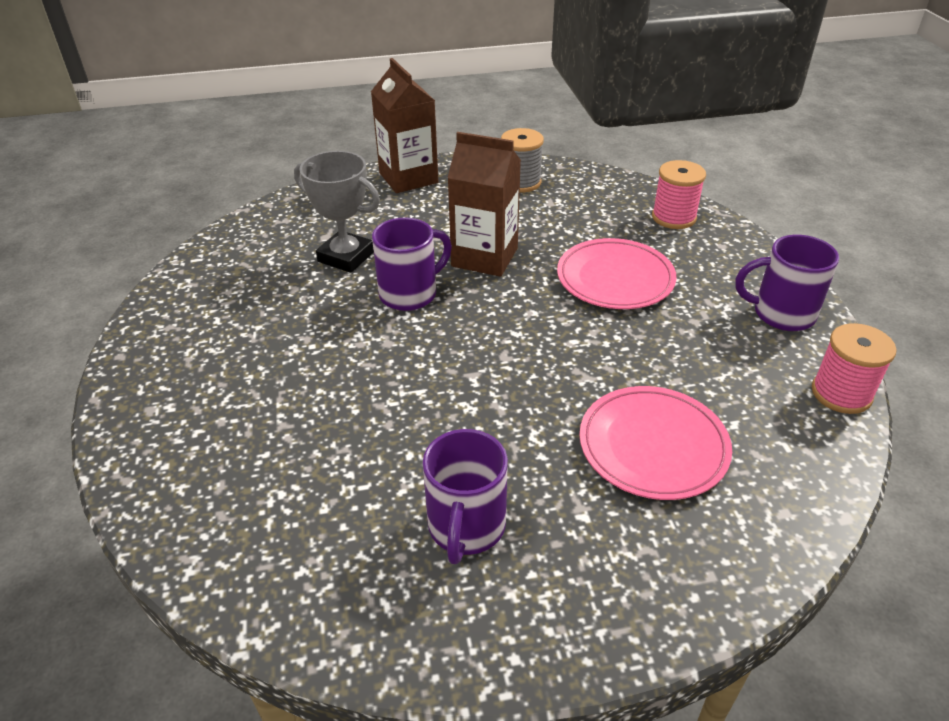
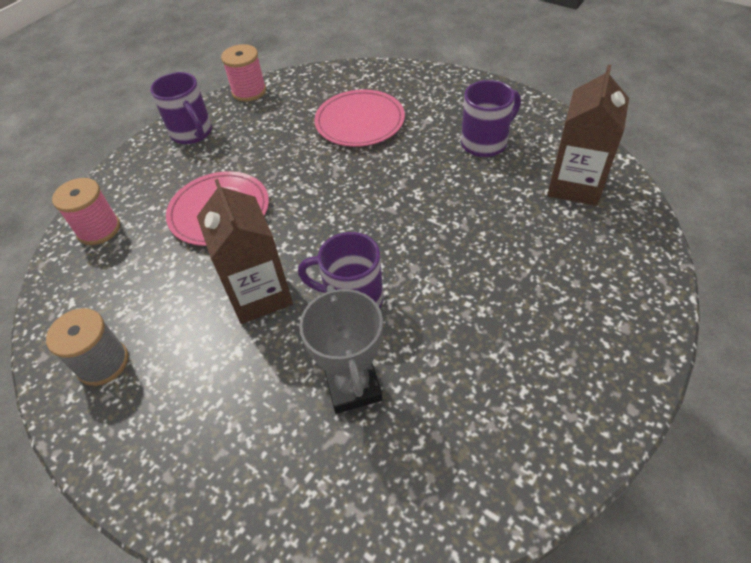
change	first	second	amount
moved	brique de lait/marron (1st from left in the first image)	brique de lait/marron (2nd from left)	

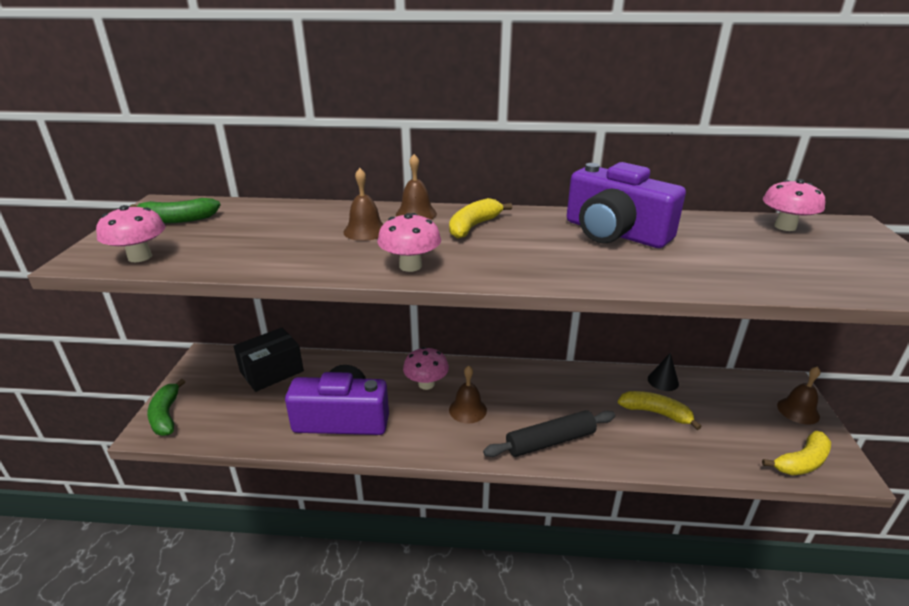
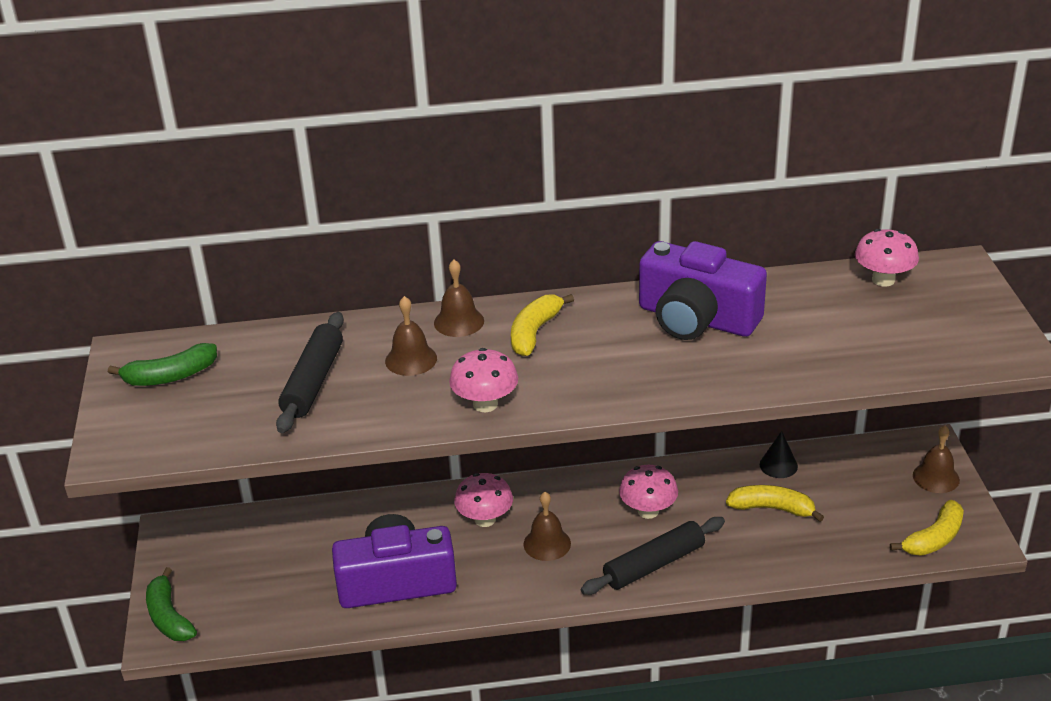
change	first	second	amount
added		rouleau à pâtisserie/noir (1st from left)	
moved	champignon/rose (1st from left in the first image)	champignon/rose (3rd from left)	
removed	boîte/noir		

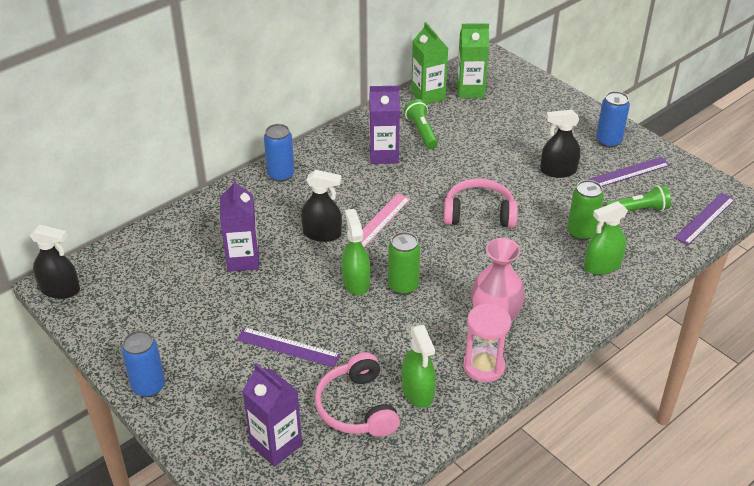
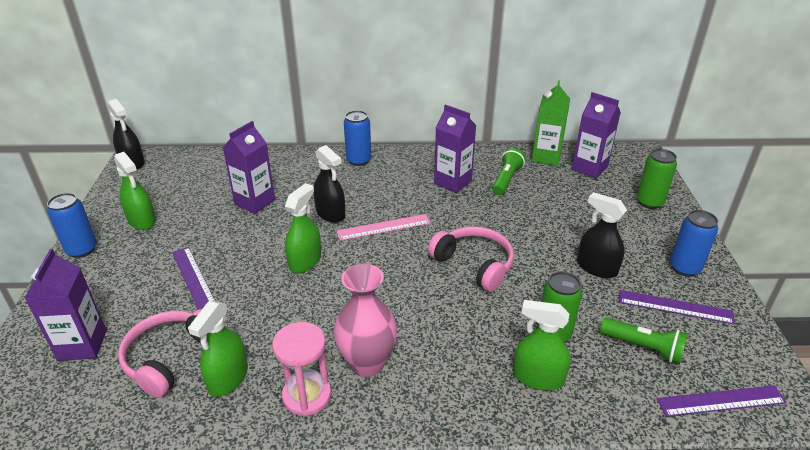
change	first	second	amount
added		vaporisateur/vert (1st from left)	
recoloured	brique de lait/vert (2nd from left)	brique de lait/violet (4th from left)	
moved	canette/vert (1st from left in the first image)	canette/vert (2nd from left)	

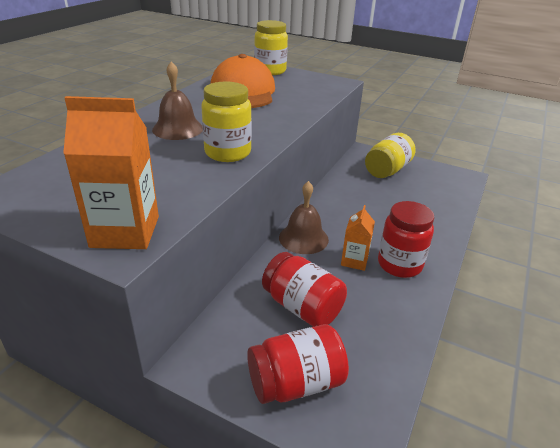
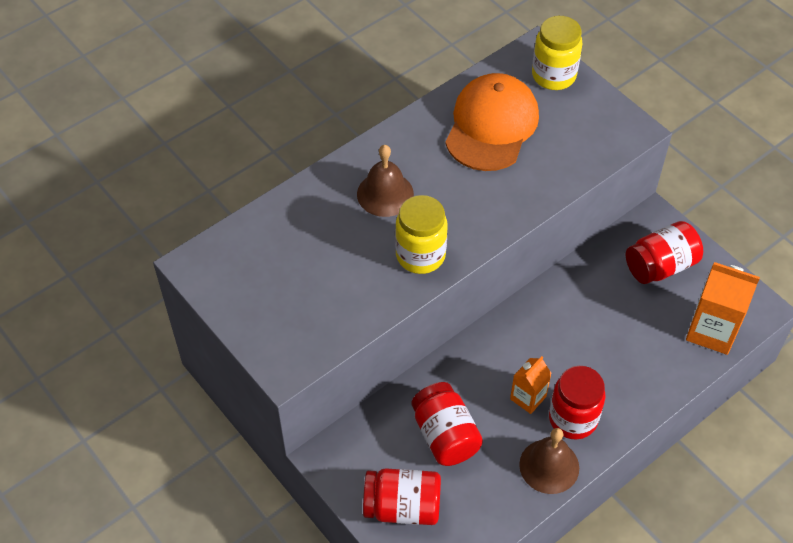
change	first	second	amount
moved	cloche/marron (2nd from left)		
recoloured	bocal/jaune (3rd from left)	bocal/rouge (4th from left)	
moved	brique de lait/orange (1st from left in the first image)	brique de lait/orange (2nd from left)	

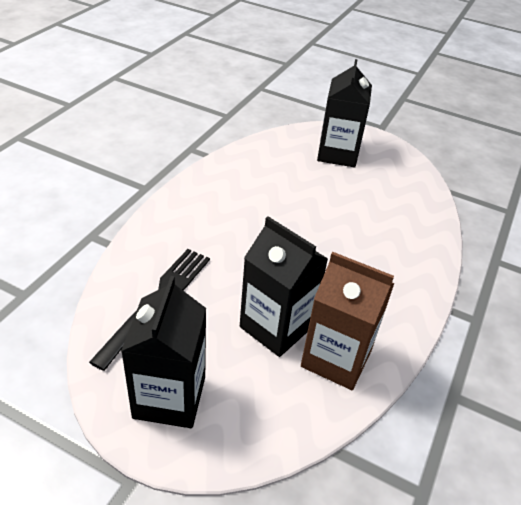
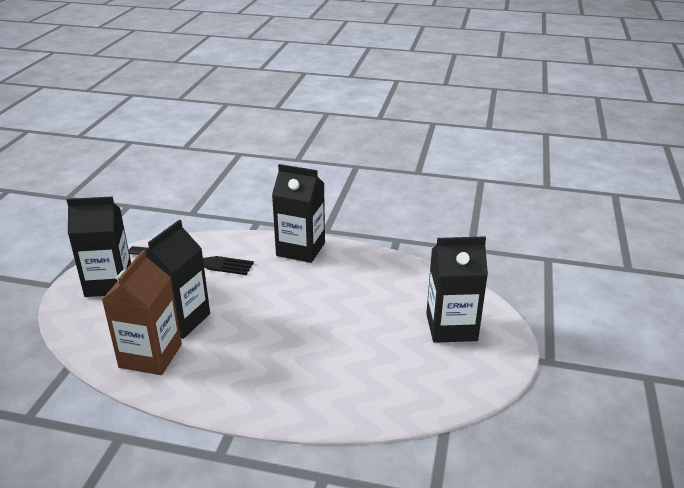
change	first	second	amount
added		brique de lait/noir (3rd from left)	

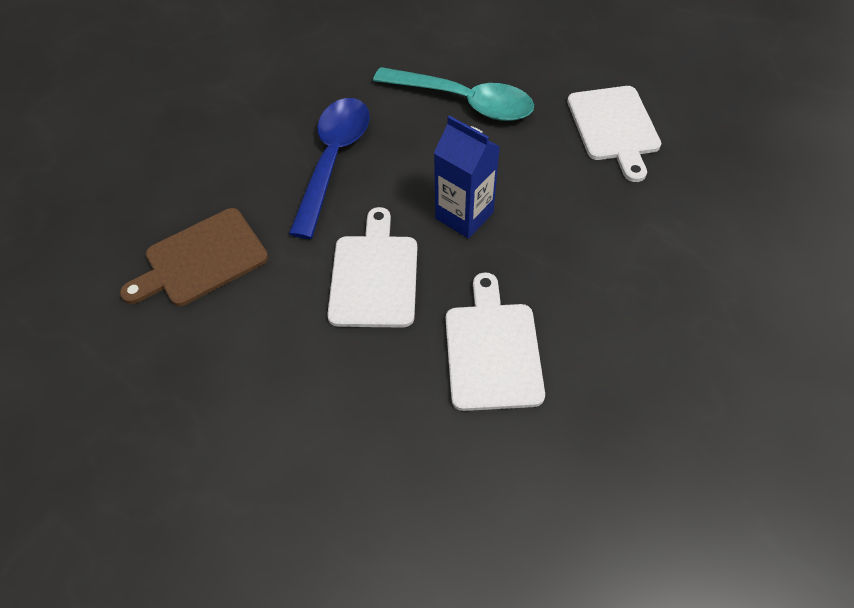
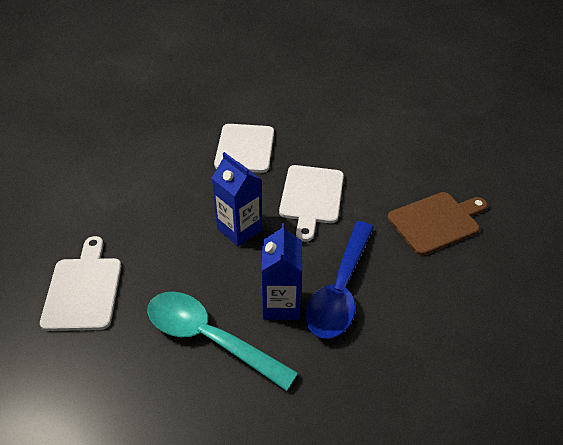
change	first	second	amount
added		brique de lait/bleu (2nd from left)	

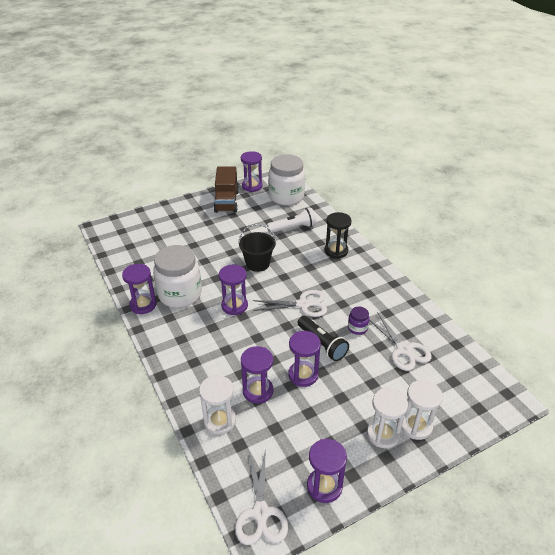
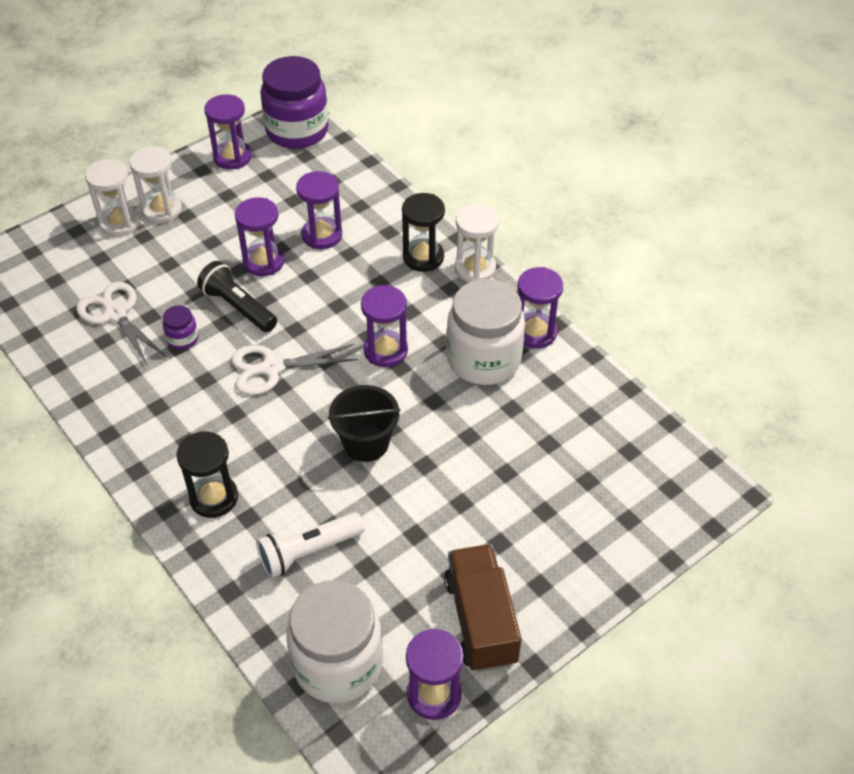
change	first	second	amount
replaced	ciseaux/blanc (1st from left)	bocal/violet (2nd from left)	
added		sablier/noir (2nd from left)	
moved	sablier/blanc (1st from left in the first image)	sablier/blanc (3rd from left)	

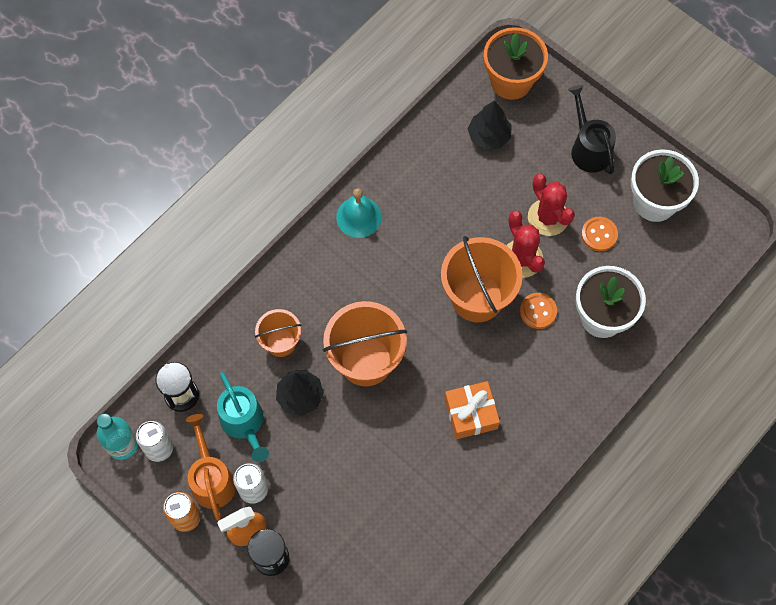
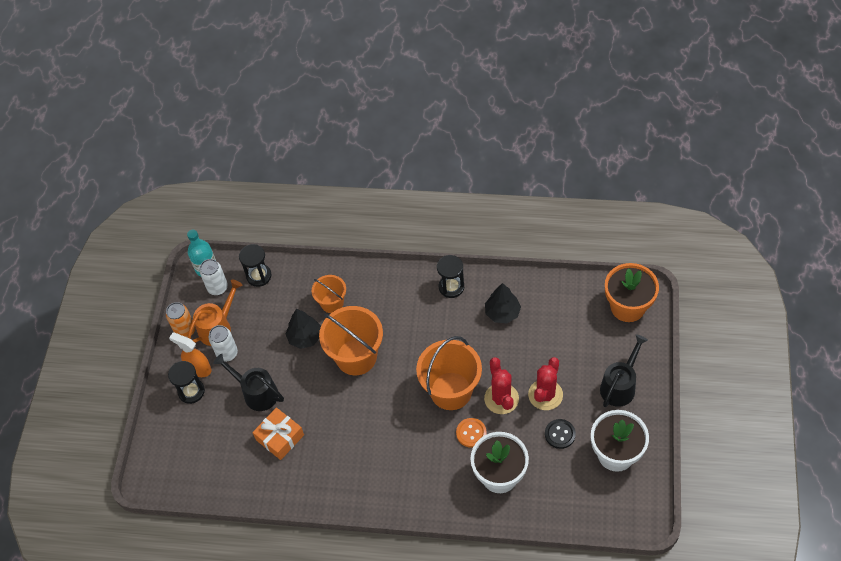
change	first	second	amount
added		arrosoir/noir (1st from left)	
moved	cadeau/orange		
replaced	cloche/turquoise	sablier/noir (3rd from left)	
turned	cactus/rouge (1st from left)		45 degrees counterclockwise
moved	arbre/noir (2nd from left)		
recoloured	bouton/orange (2nd from left)	bouton/noir	
removed	arrosoir/turquoise		

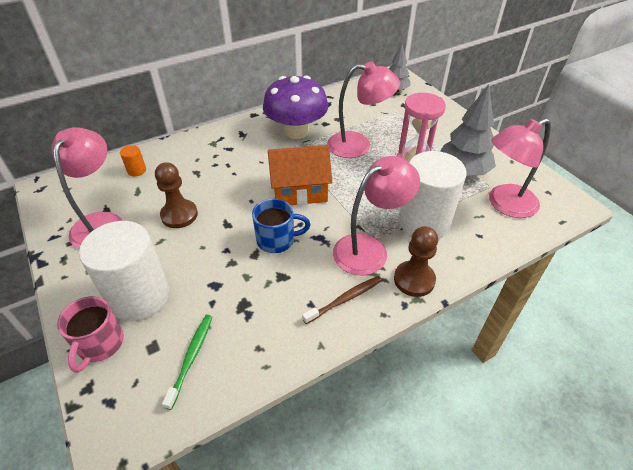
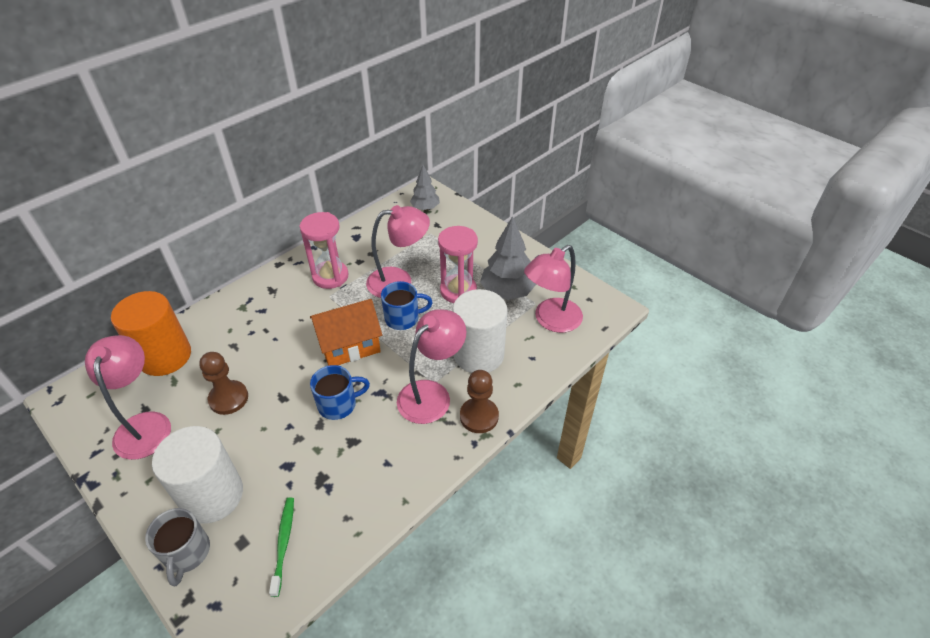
change	first	second	amount
resized	cylindre/orange		x2.50
recoloured	tasse/rose	tasse/gris	
replaced	champignon/violet	sablier/rose (1st from left)	
added		tasse/bleu (2nd from left)	
removed	brosse à dents/marron		

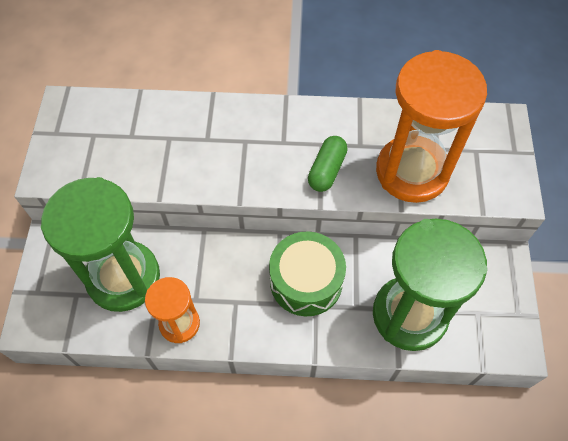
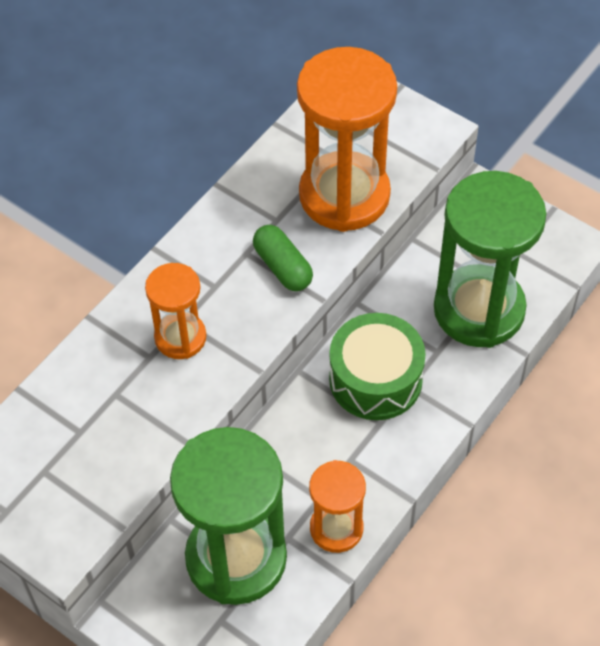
change	first	second	amount
added		sablier/orange (1st from left)	

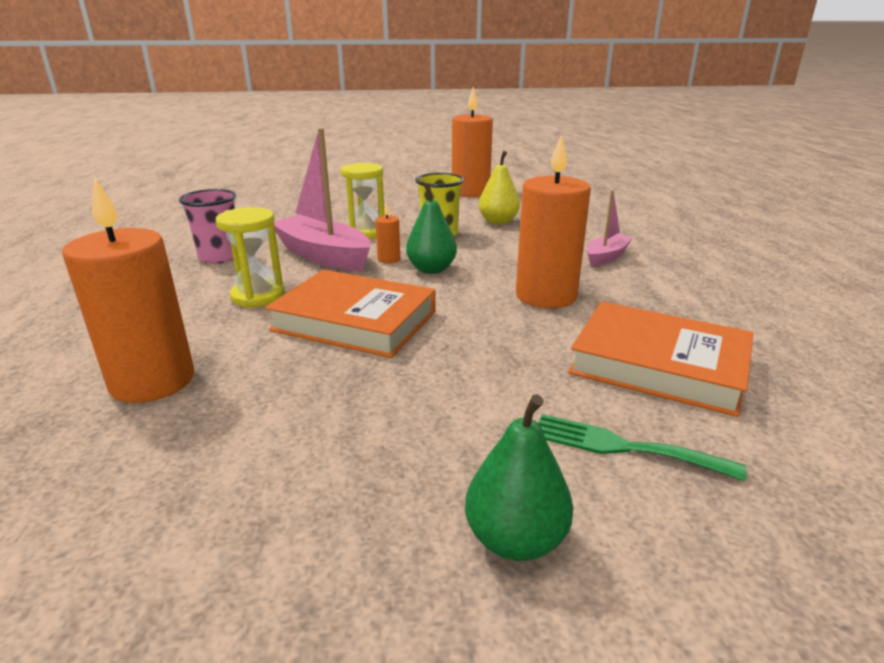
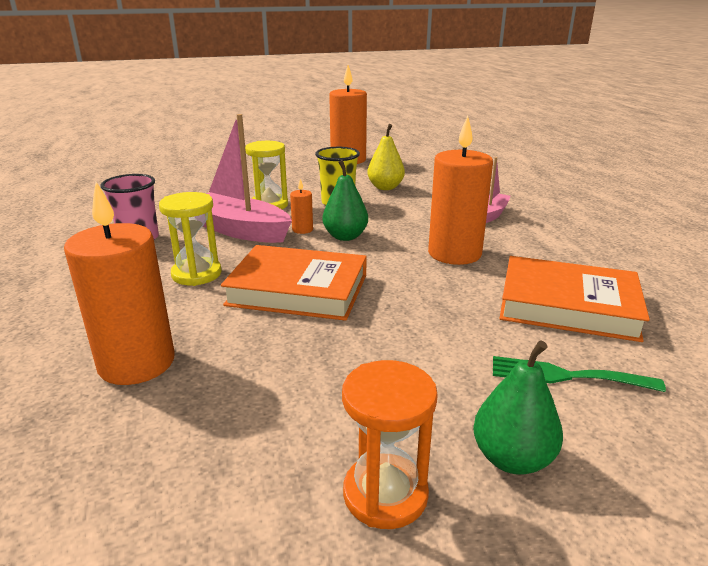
change	first	second	amount
added		sablier/orange	

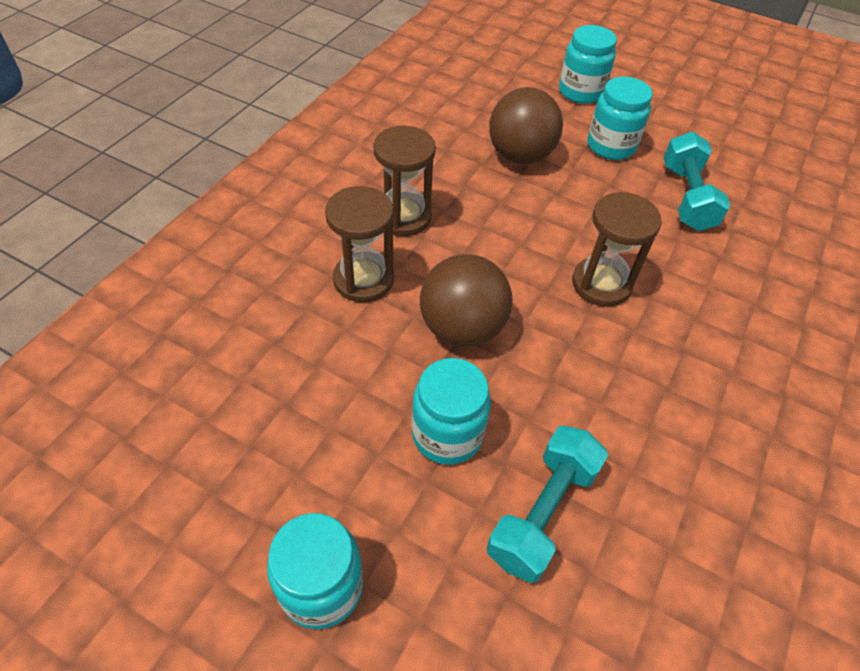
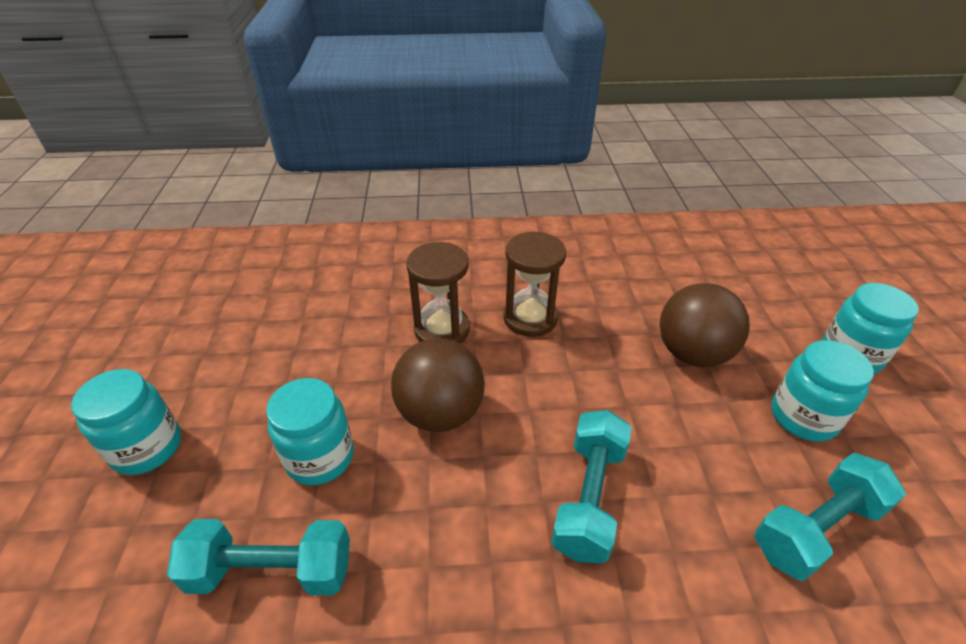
change	first	second	amount
replaced	sablier/marron (3rd from left)	haltère/turquoise (2nd from left)	

